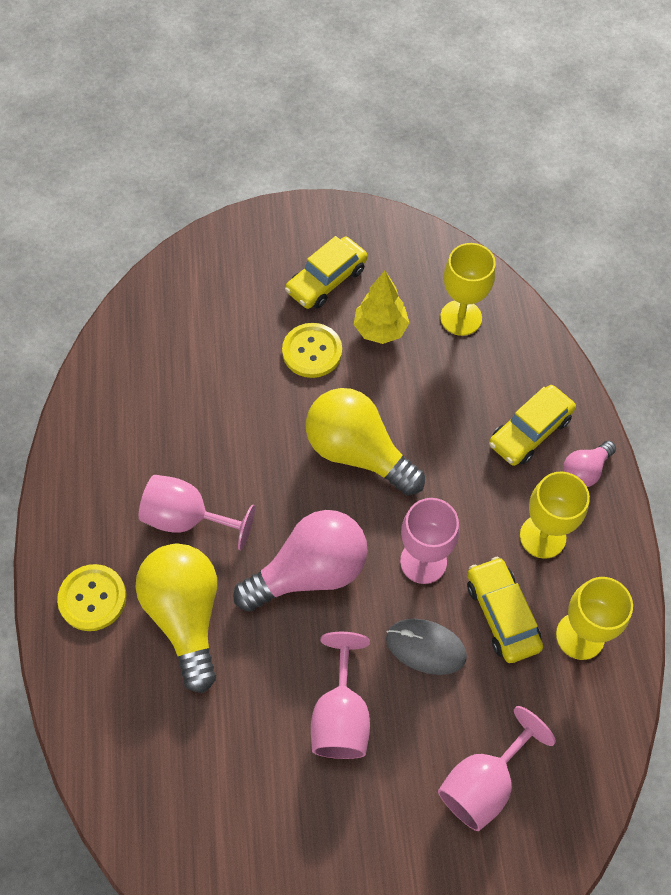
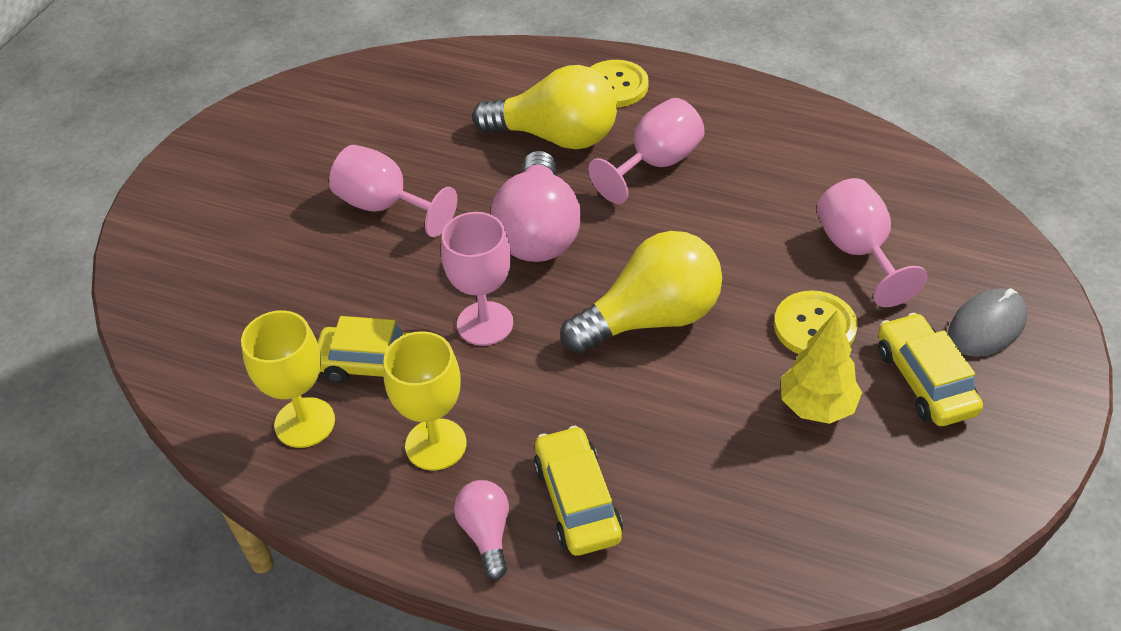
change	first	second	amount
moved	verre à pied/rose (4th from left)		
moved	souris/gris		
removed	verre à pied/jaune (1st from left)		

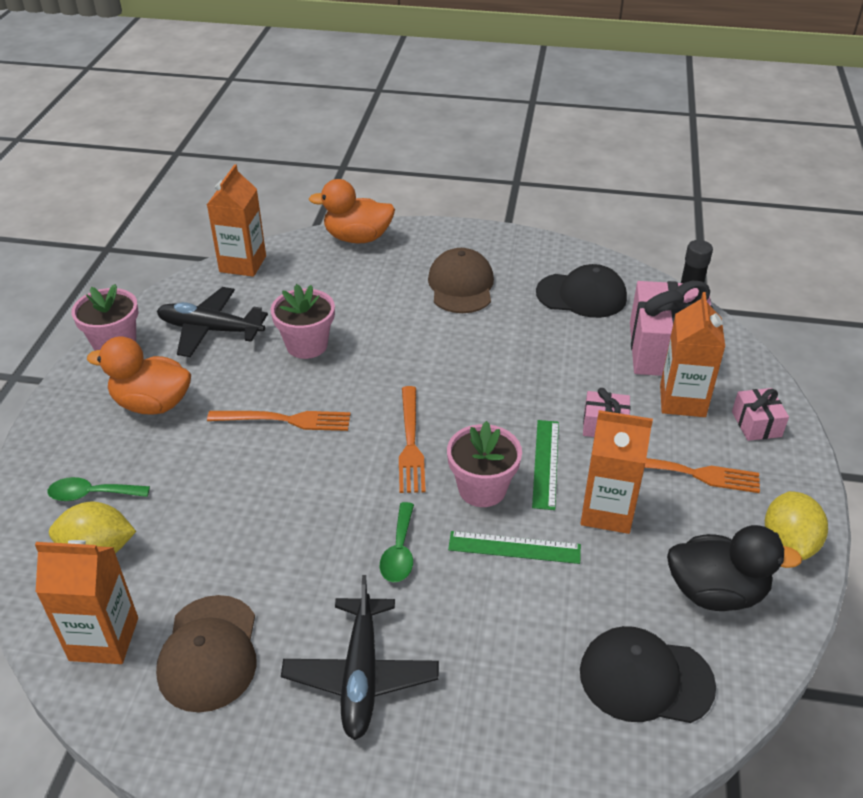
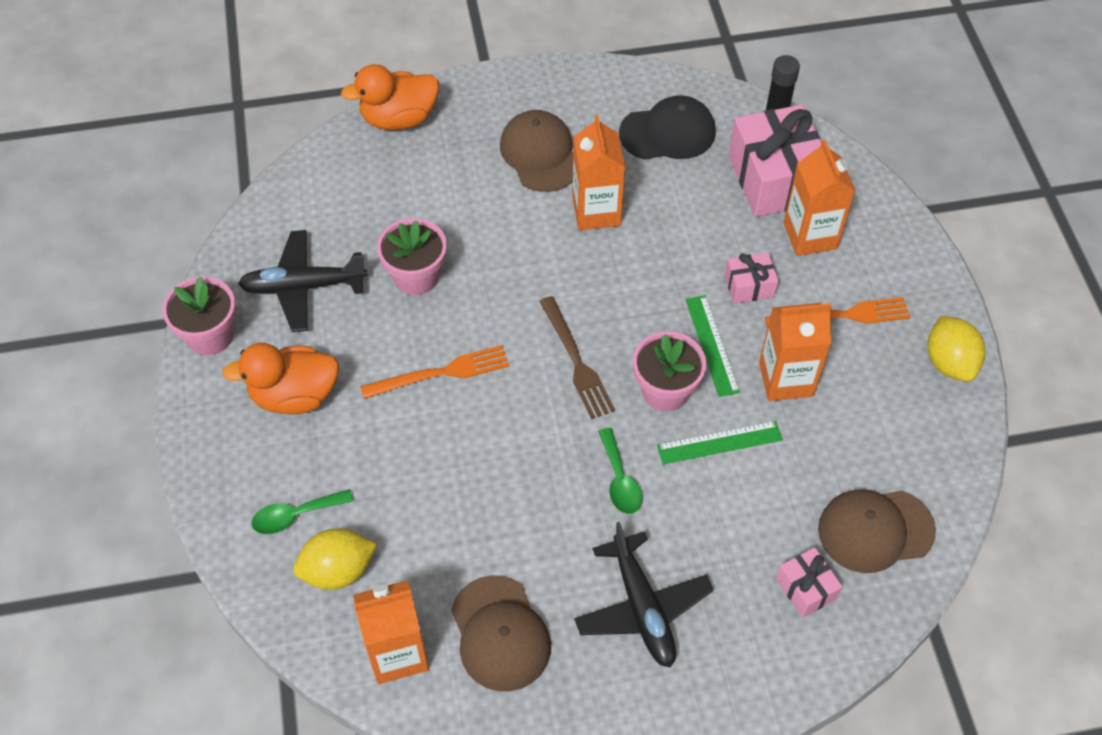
change	first	second	amount
recoloured	fourchette/orange (2nd from left)	fourchette/marron	
moved	brique de lait/orange (2nd from left)		
moved	cadeau/rose (3rd from left)		
recoloured	casquette/noir (2nd from left)	casquette/marron (3rd from left)	
removed	canard/noir		

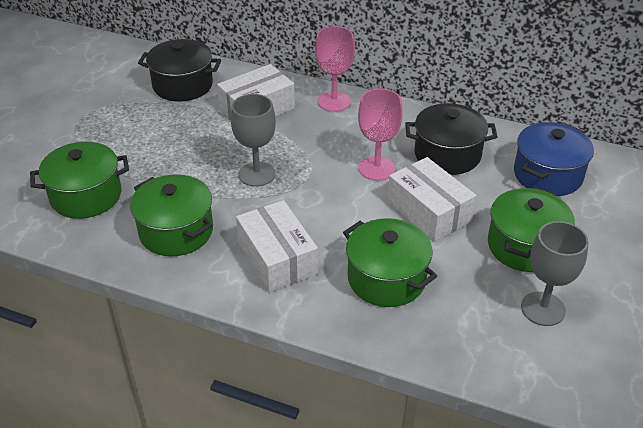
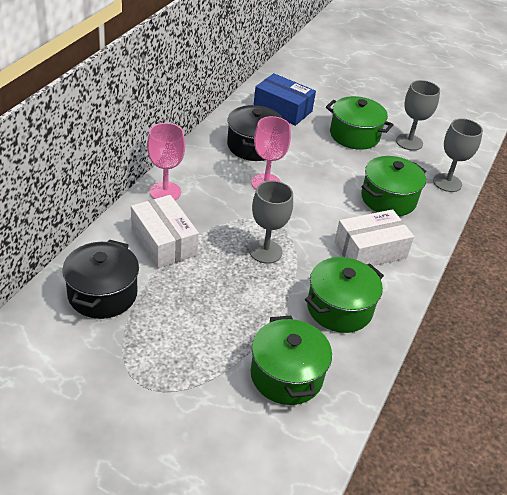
change	first	second	amount
replaced	marmite/bleu	boîte/bleu	
added		verre à pied/gris (3rd from left)	
removed	boîte/blanc (3rd from left)		

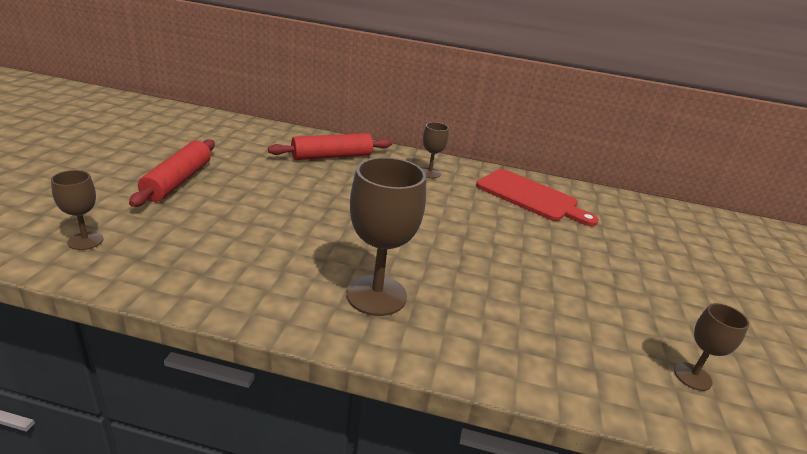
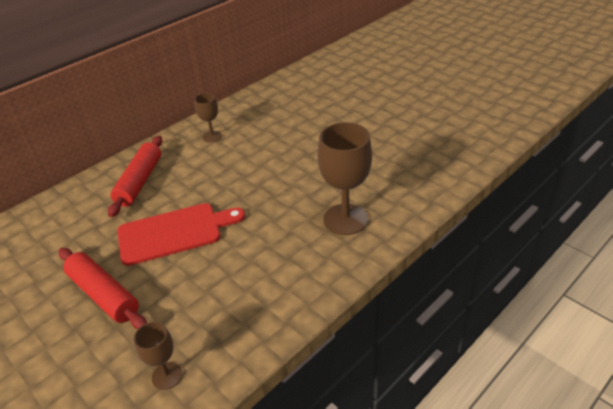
change	first	second	amount
moved	planche à découper/rouge		
removed	verre à pied/marron (4th from left)		

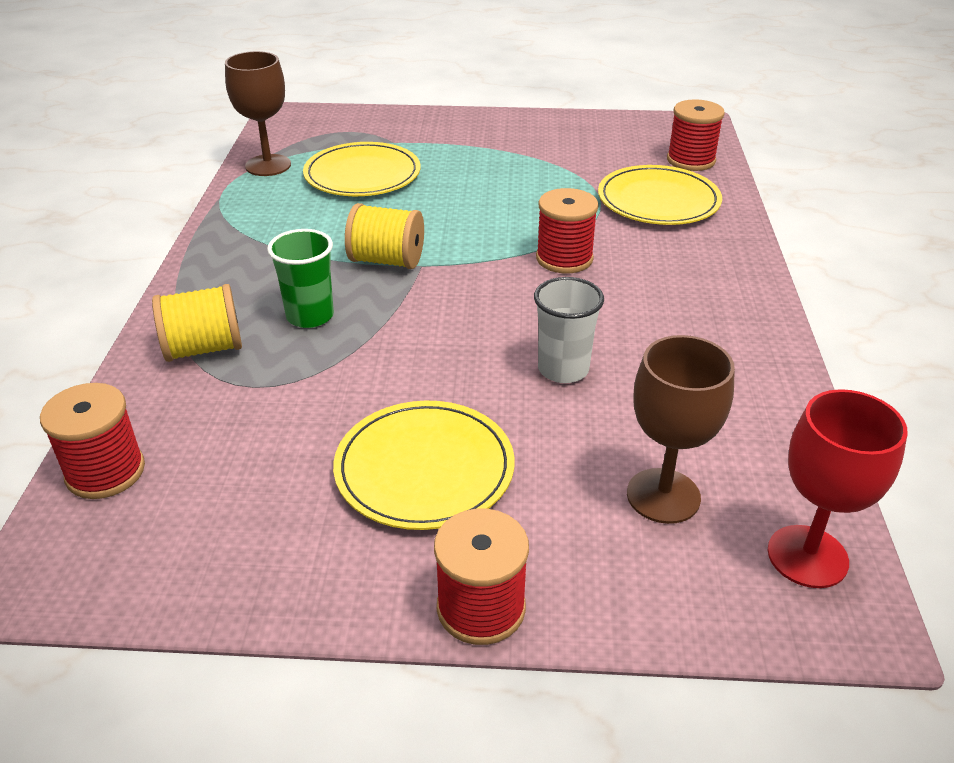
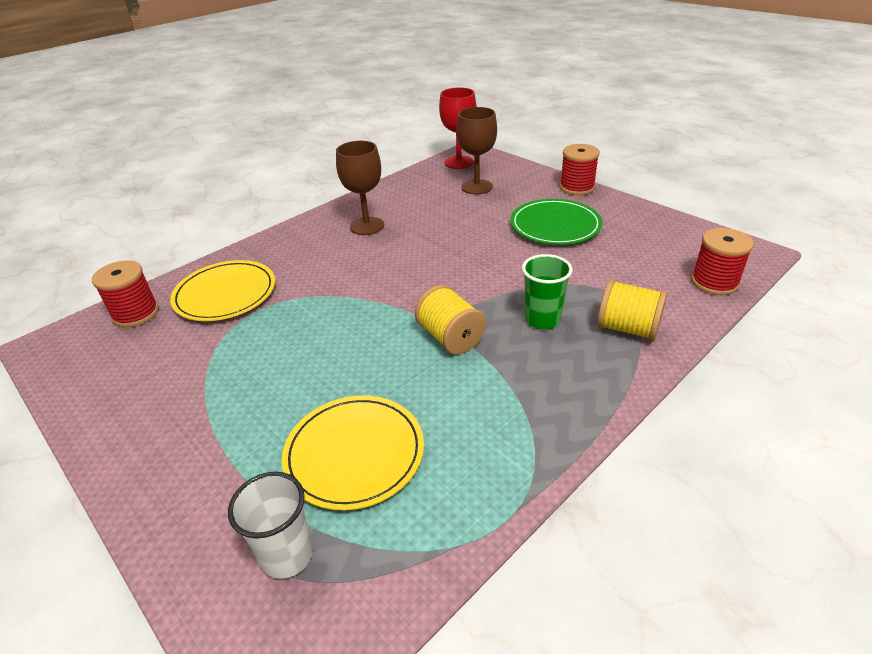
change	first	second	amount
moved	gobelet/blanc		
moved	verre à pied/marron (1st from left)		
recoloured	assiette/jaune (2nd from left)	assiette/vert	
removed	bobine/rouge (3rd from left)		

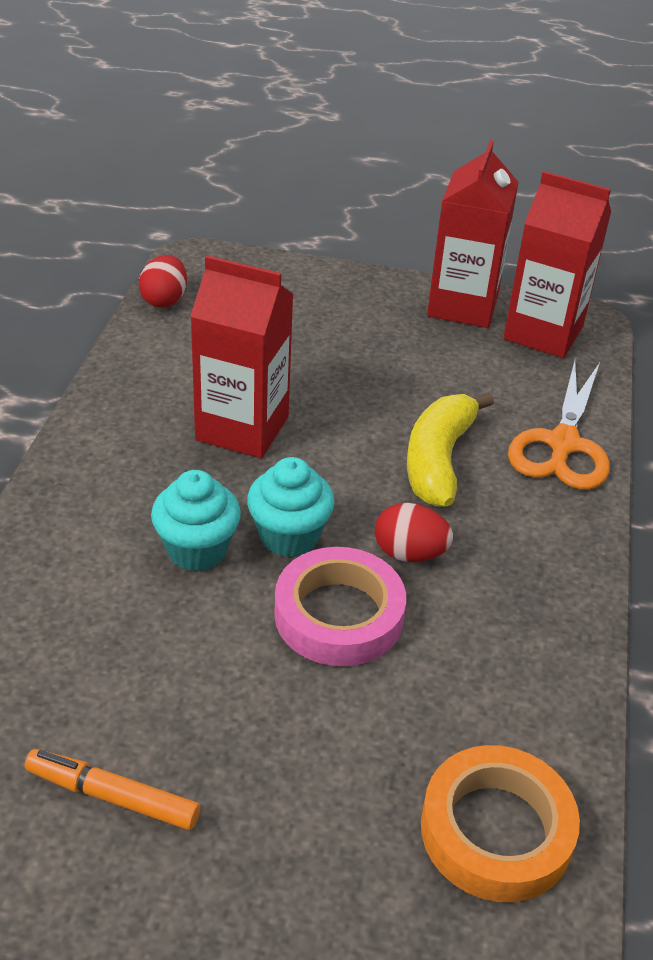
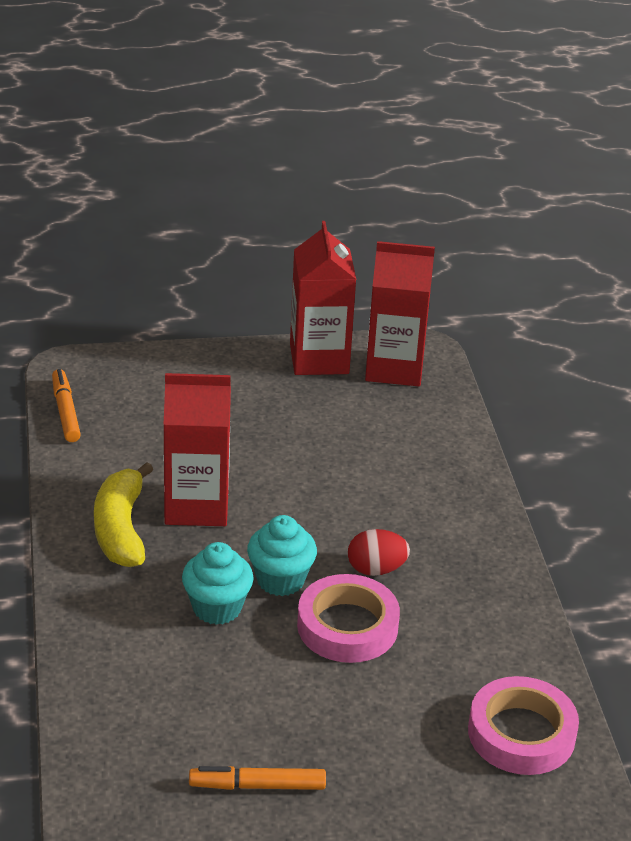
change	first	second	amount
replaced	œuf/rouge (1st from left)	feutre/orange (1st from left)	
moved	banane/jaune		
recoloured	ruban adhésif/orange	ruban adhésif/rose (2nd from left)	
removed	ciseaux/orange		

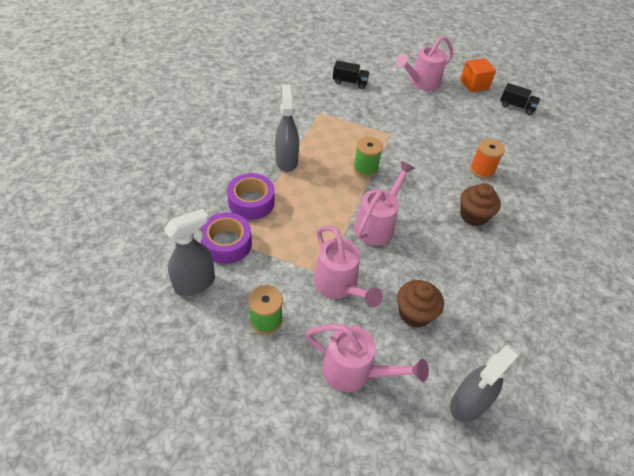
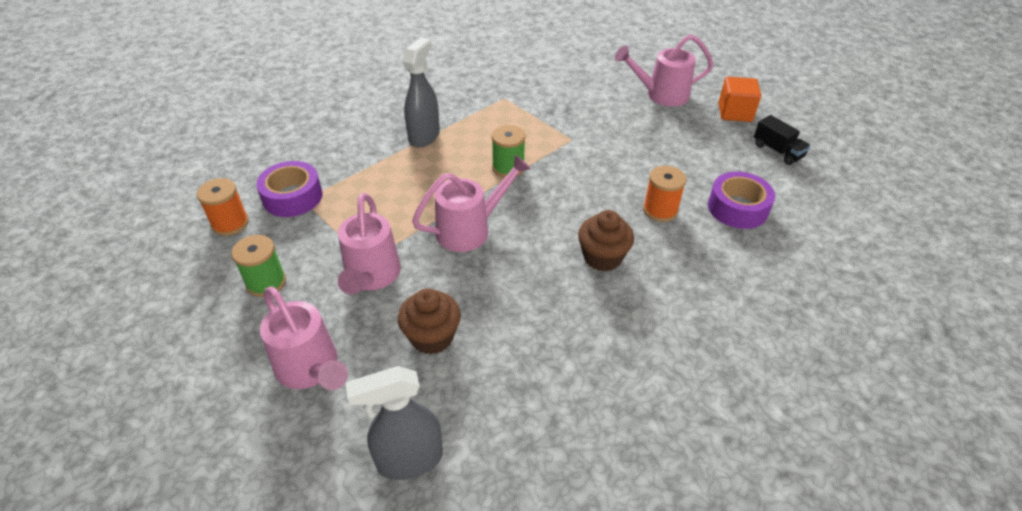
change	first	second	amount
replaced	vaporisateur/gris (1st from left)	bobine/orange (1st from left)	
moved	ruban adhésif/violet (2nd from left)		
removed	camion/noir (1st from left)		

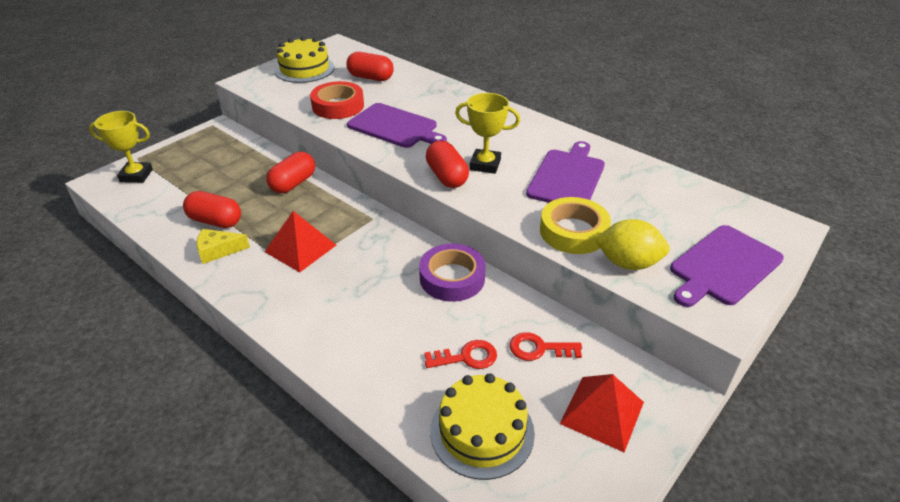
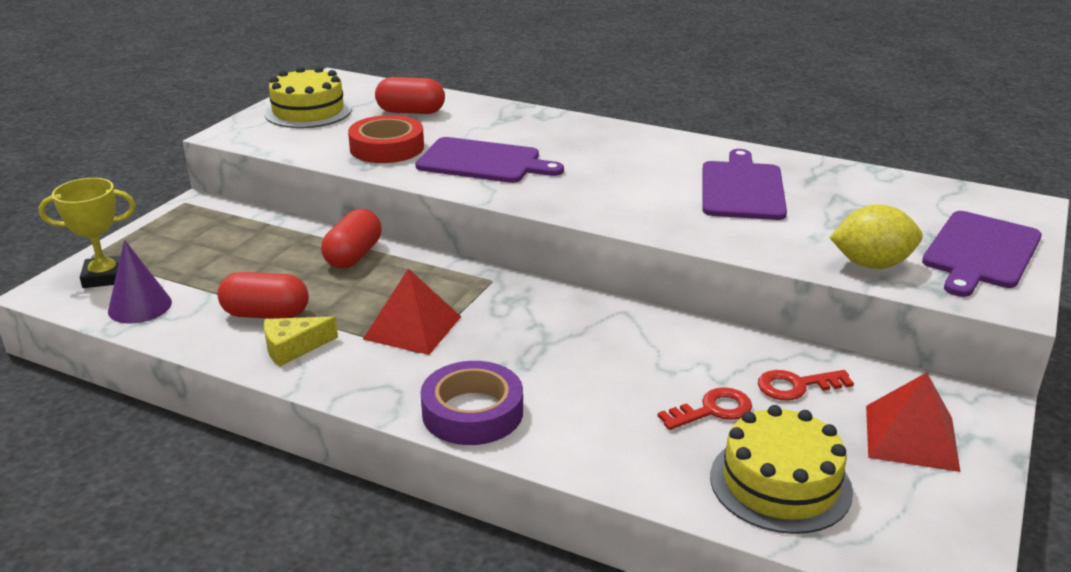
change	first	second	amount
added		cône/violet	
moved	ruban adhésif/violet		
removed	gélule/rouge (4th from left)		
removed	trophée/jaune (2nd from left)		
removed	ruban adhésif/jaune		

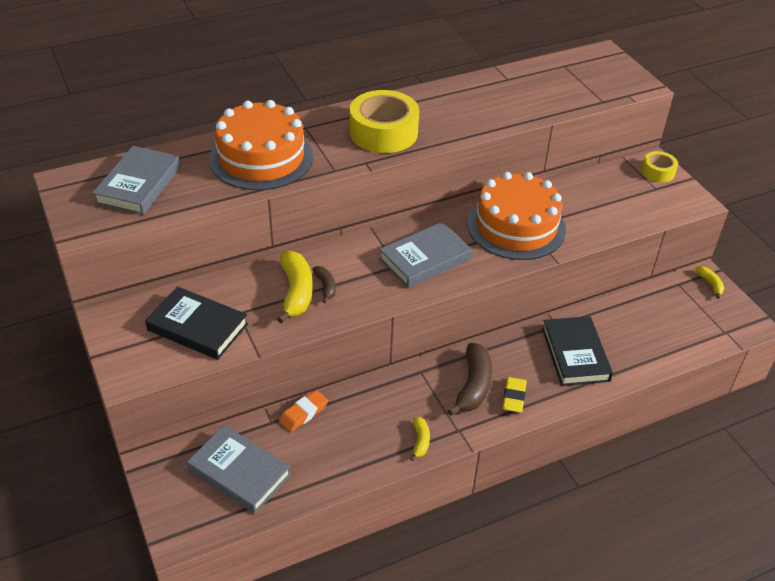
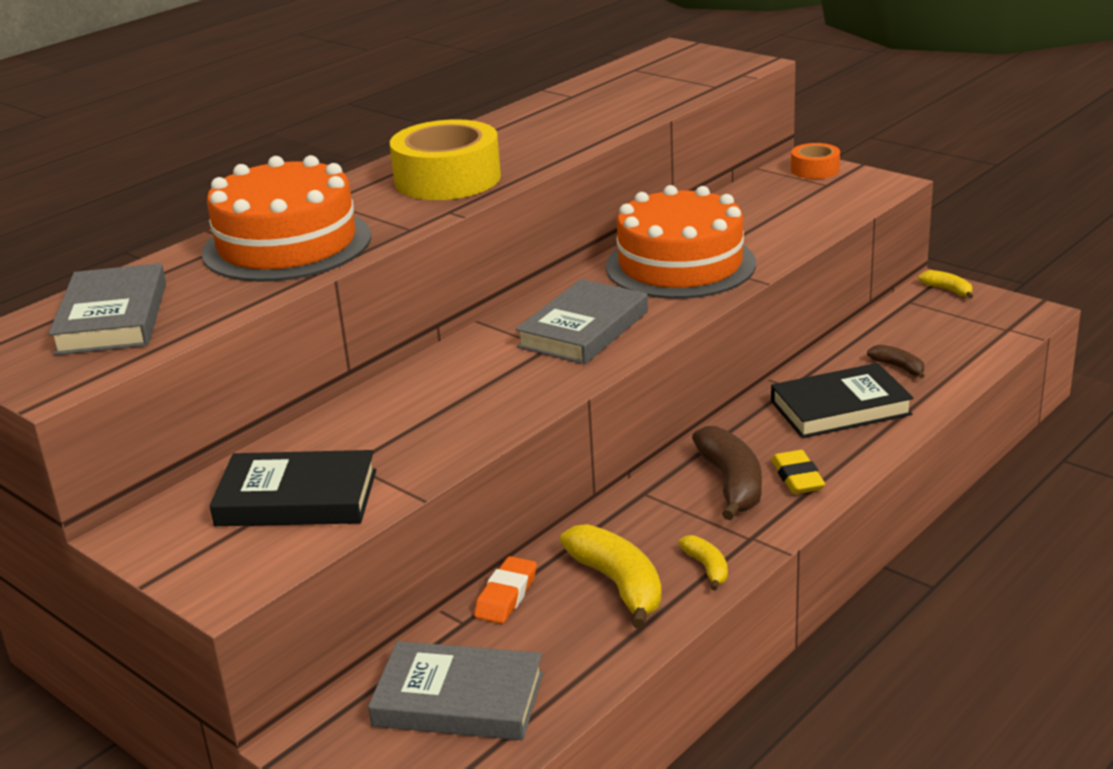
change	first	second	amount
moved	banane/jaune (1st from left)		
turned	livre/noir (2nd from left)		75 degrees counterclockwise
recoloured	ruban adhésif/jaune (2nd from left)	ruban adhésif/orange	
moved	banane/marron (1st from left in the first image)	banane/marron (2nd from left)	

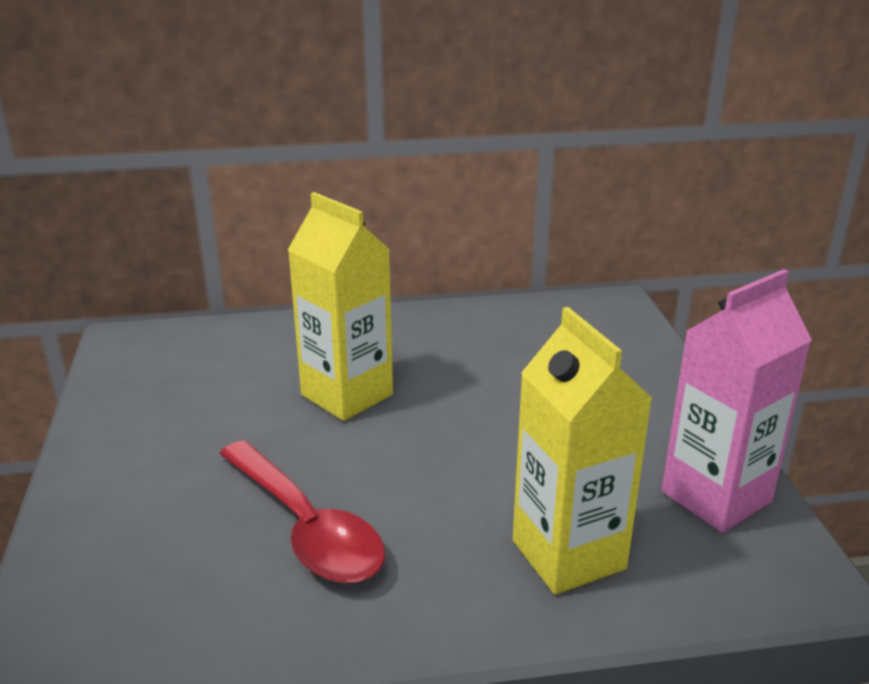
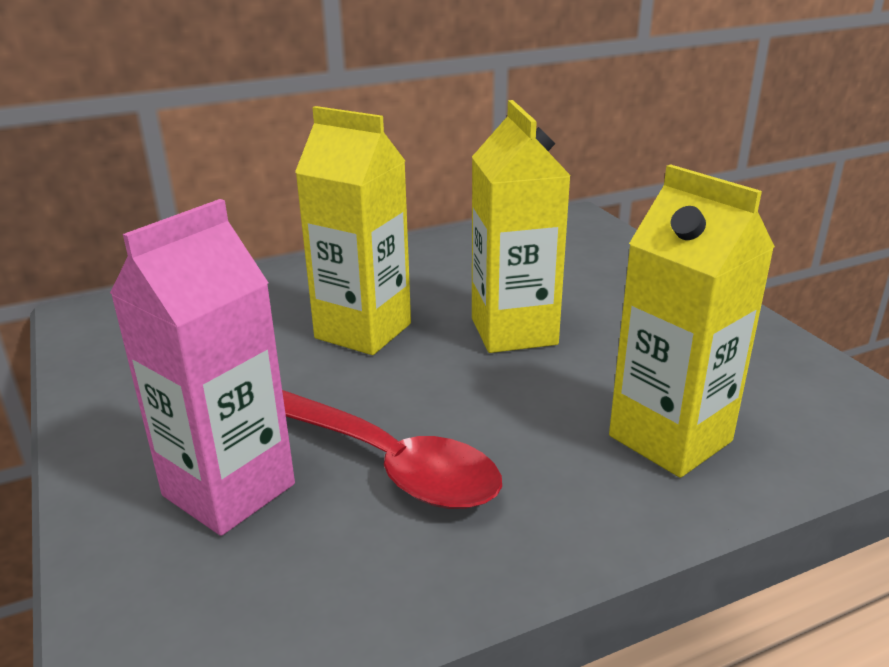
change	first	second	amount
moved	brique de lait/rose		
added		brique de lait/jaune (2nd from left)	

